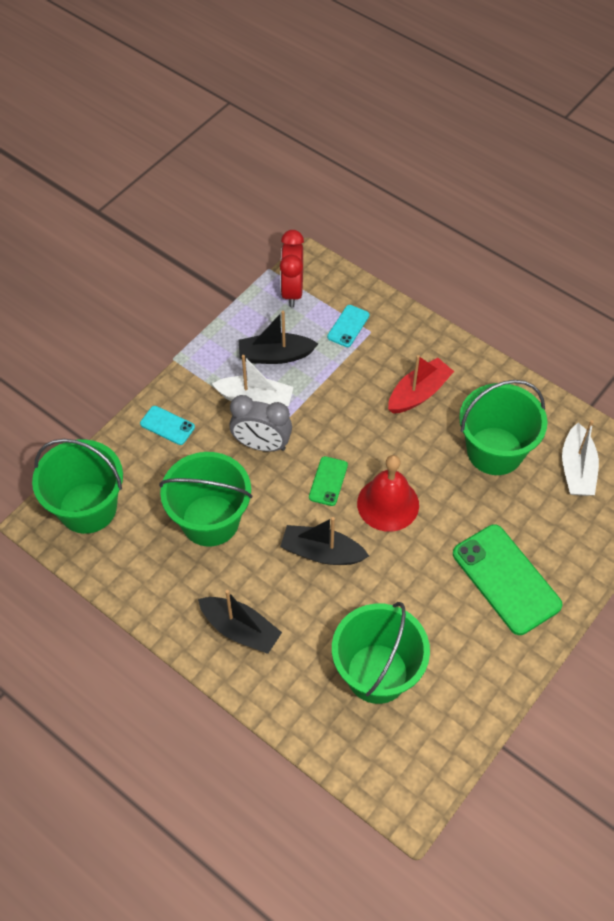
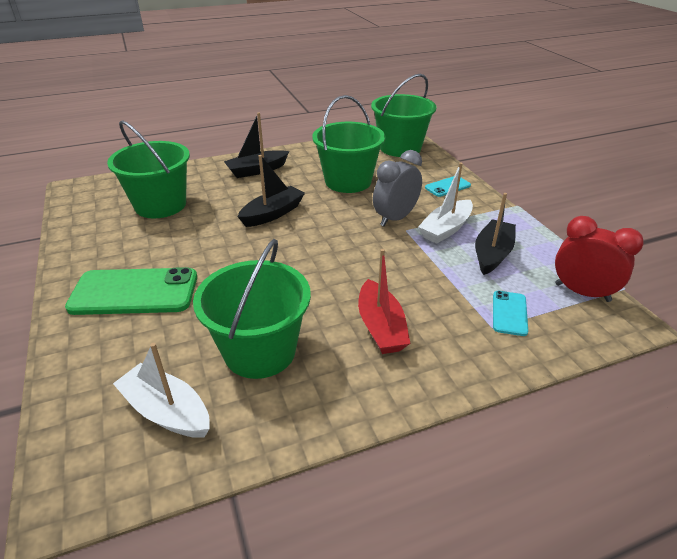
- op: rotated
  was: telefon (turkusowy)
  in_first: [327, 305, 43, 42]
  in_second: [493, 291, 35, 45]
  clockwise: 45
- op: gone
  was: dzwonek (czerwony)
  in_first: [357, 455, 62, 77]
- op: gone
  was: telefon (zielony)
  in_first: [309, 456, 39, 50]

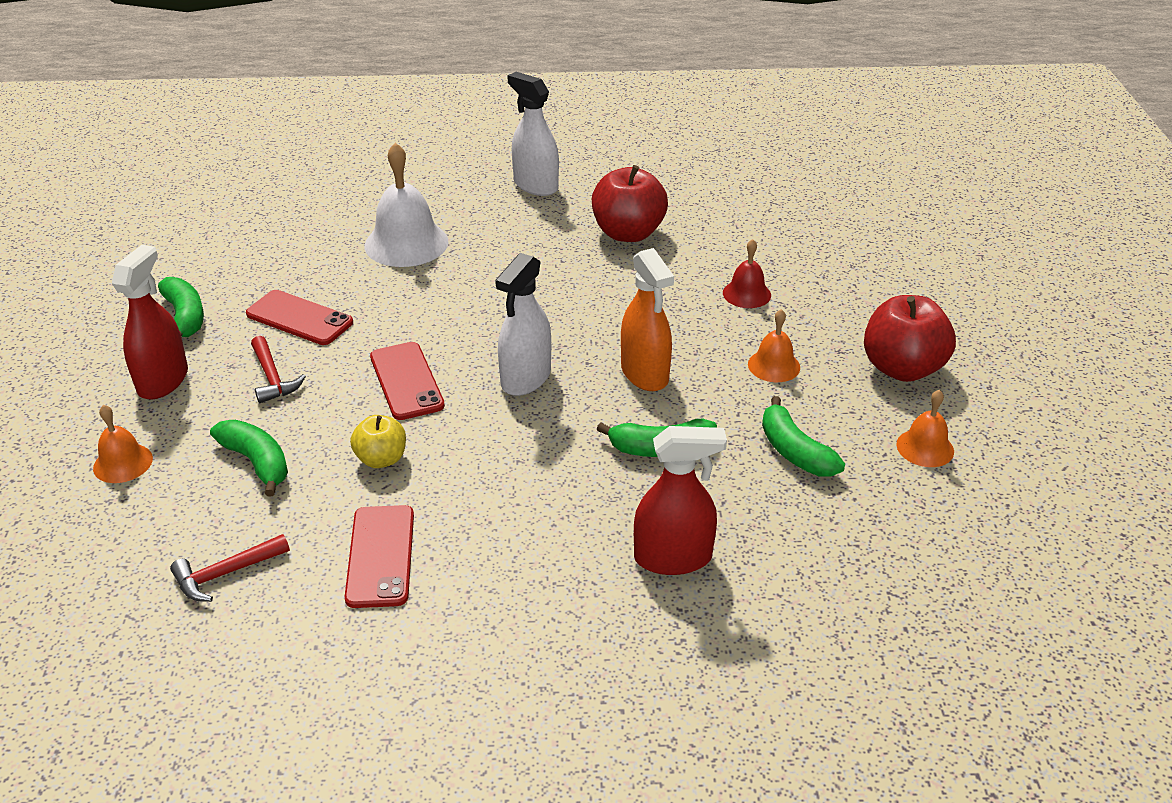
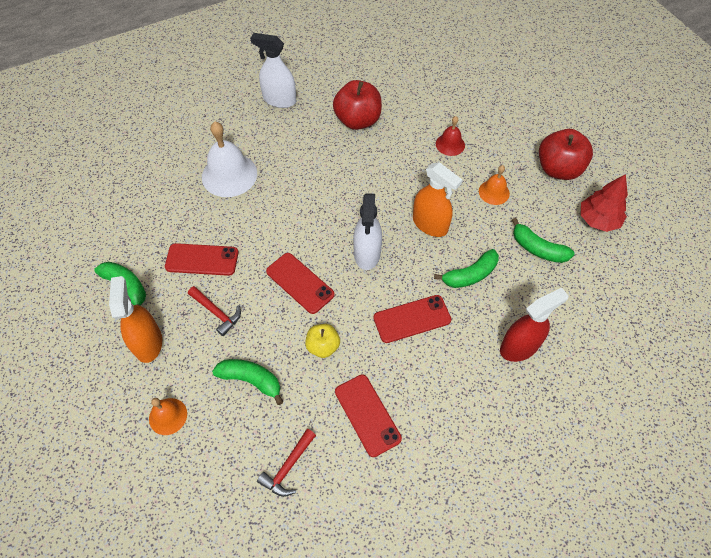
- op: repainted
  was: spryskiwacz (czerwony)
  now: spryskiwacz (pomarańczowy)
  in_first: [112, 245, 76, 154]
  in_second: [109, 276, 53, 87]
- op: swapped
  was: dzwonek (pomarańczowy)
  now: drzewko (czerwony)
  in_first: [896, 389, 58, 78]
  in_second: [580, 174, 48, 58]
- op: new
  now: telefon (czerwony)
  in_second: [373, 295, 78, 48]

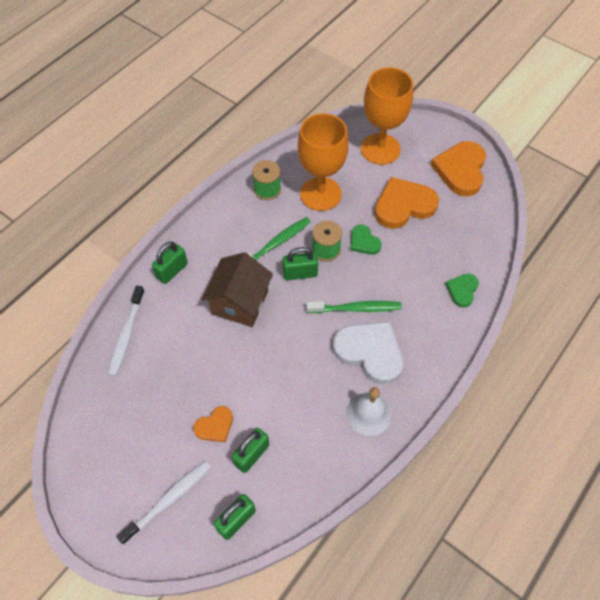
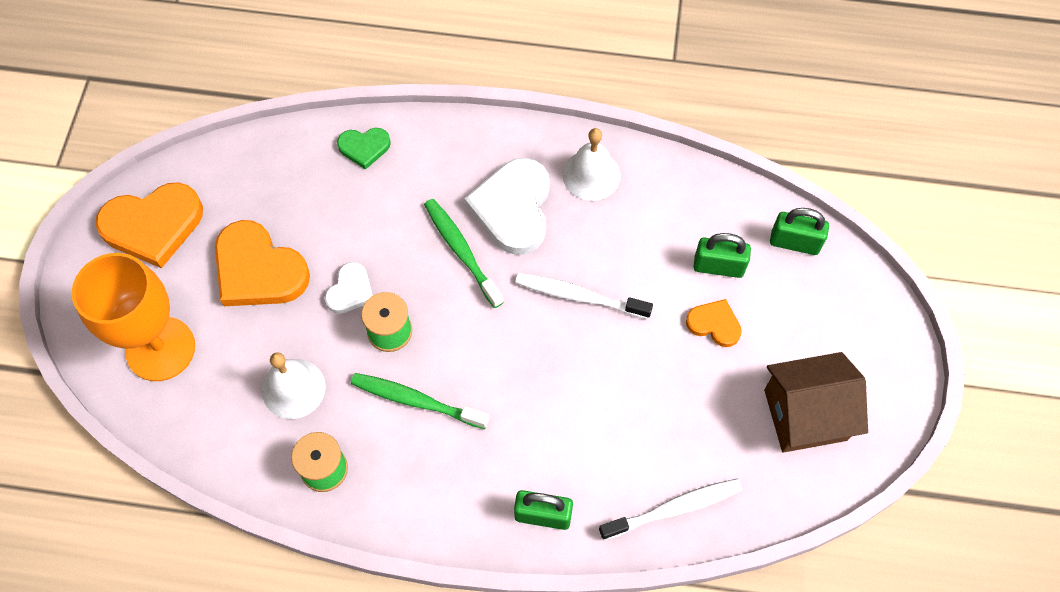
- op: swapped
  was: kielich (pomarańczowy)
  now: dzwonek (biały)
  in_first: [298, 113, 50, 98]
  in_second: [262, 352, 64, 67]
- op: repainted
  was: serce (zielony)
  now: serce (biały)
  in_first: [350, 225, 32, 30]
  in_second: [325, 262, 48, 52]
- op: gone
  was: kłódka (zielony)
  in_first: [282, 247, 36, 33]
- op: shifted
  was: domek (brązowy)
  in_first: [201, 252, 72, 75]
  in_second: [764, 352, 104, 101]
- op: shifted
  was: szczoteczka do zębów (biały)
  in_first: [116, 461, 95, 84]
  in_second: [515, 273, 138, 46]

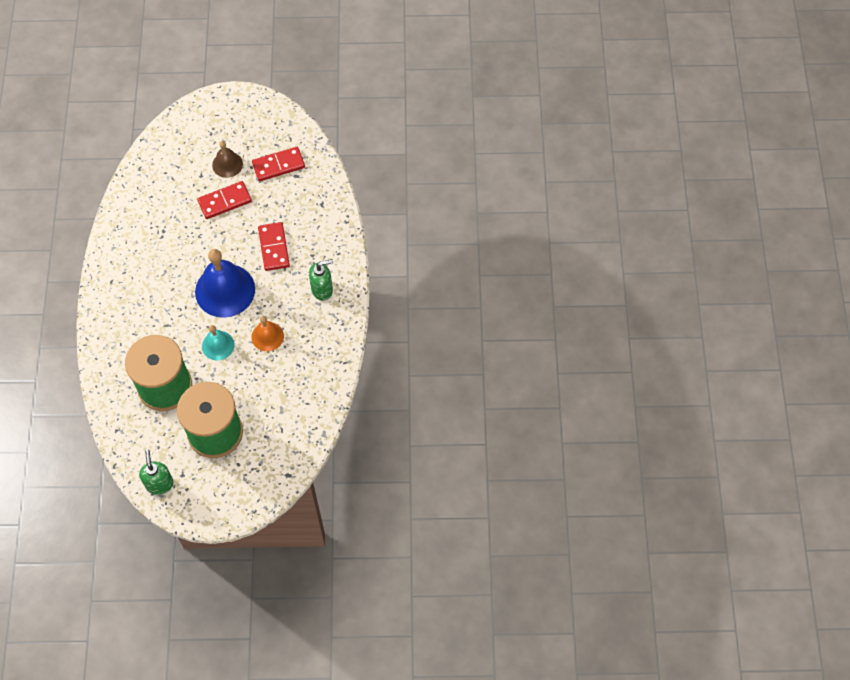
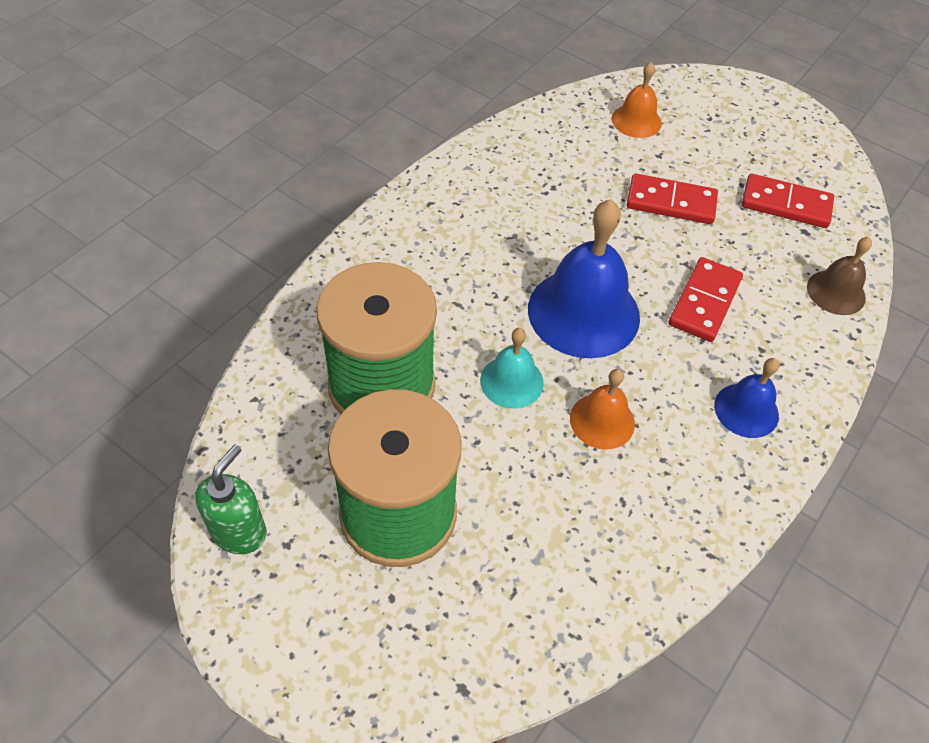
- op: shifted
  was: dzwonek (brązowy)
  in_first: [212, 141, 31, 37]
  in_second: [807, 237, 65, 78]
- op: swapped
  was: dozownik mydła (zielony)
  now: dzwonek (niebieski)
  in_first: [309, 259, 24, 42]
  in_second: [714, 358, 65, 80]
- op: new
  now: dzwonek (pomarańczowy)
  in_second: [612, 62, 50, 76]

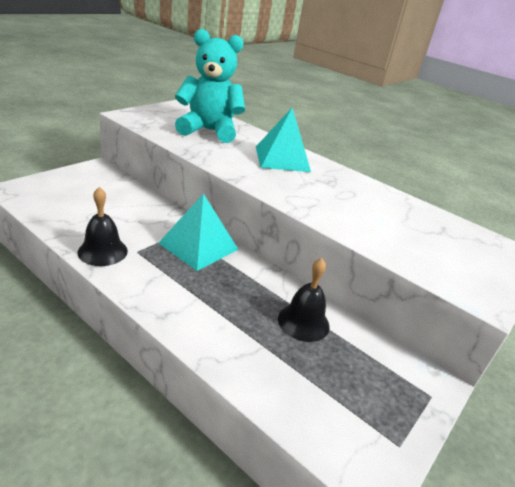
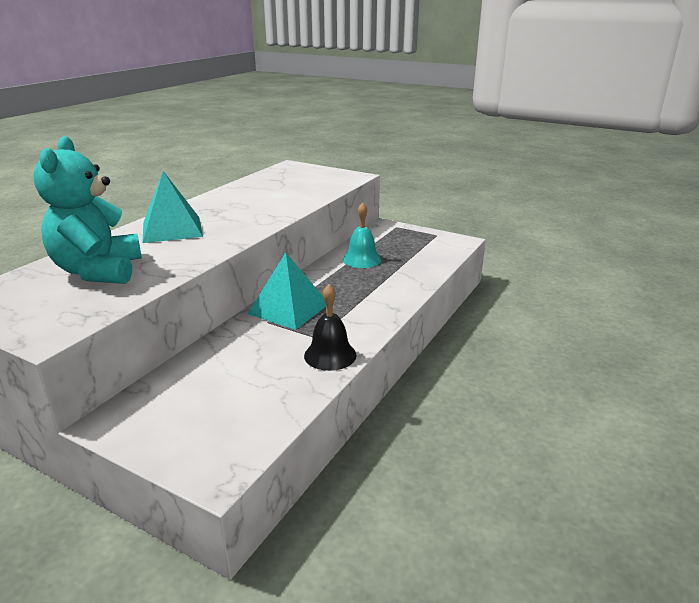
- op: repainted
  was: dzwonek (czarny)
  now: dzwonek (turkusowy)
  in_first: [278, 258, 52, 84]
  in_second: [343, 203, 38, 65]

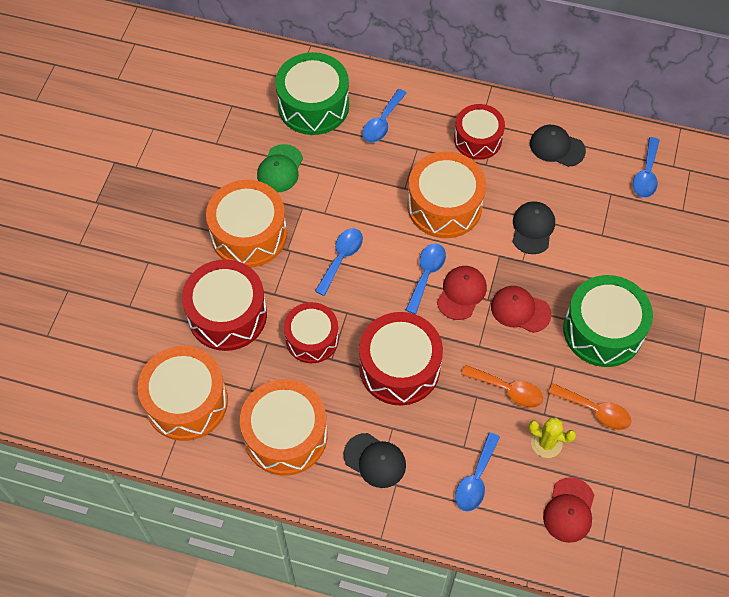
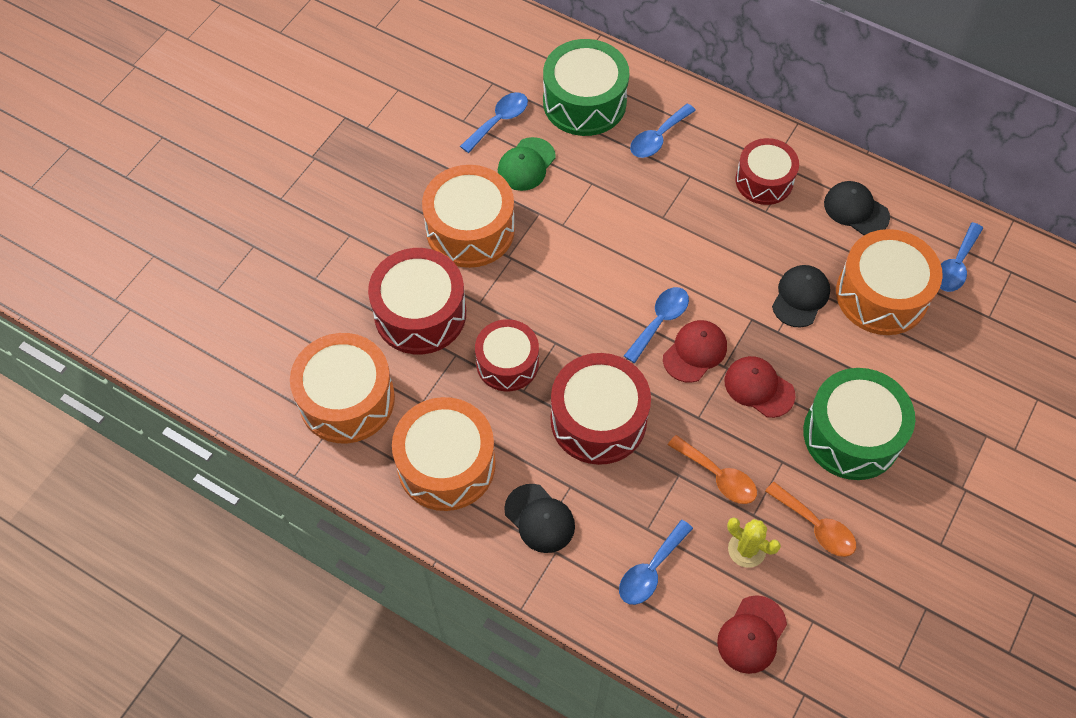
- op: shifted
  was: bęben (pomarańczowy)
  in_first: [407, 152, 79, 86]
  in_second: [836, 229, 107, 106]
- op: shifted
  was: łyżka (niebieski)
  in_first: [315, 228, 48, 68]
  in_second: [460, 92, 68, 61]

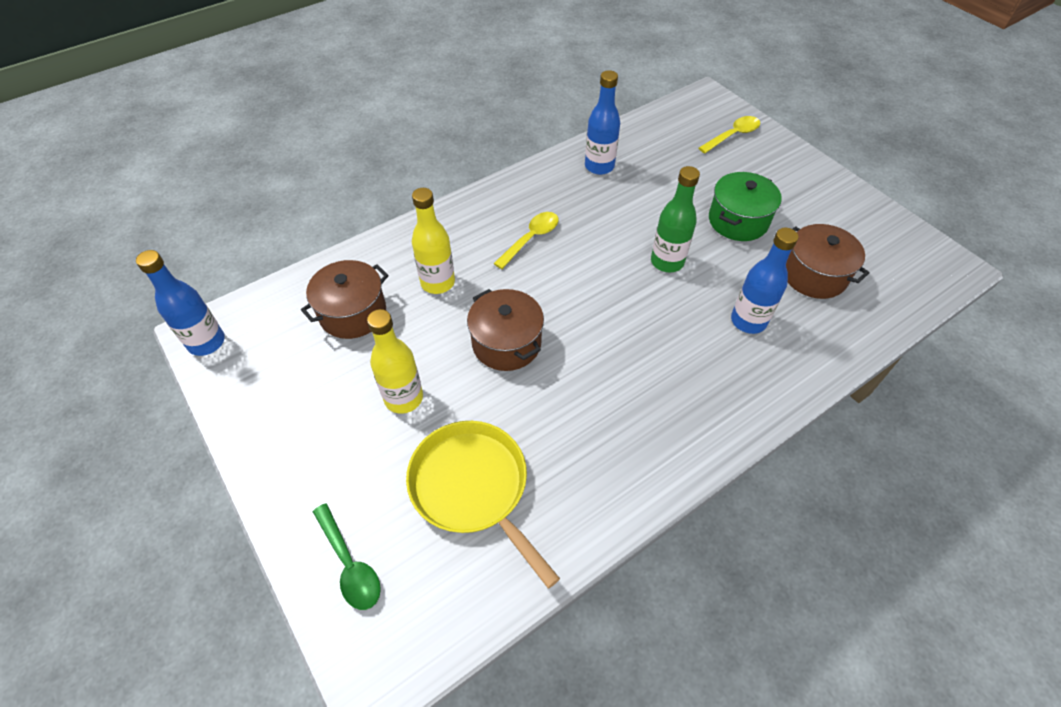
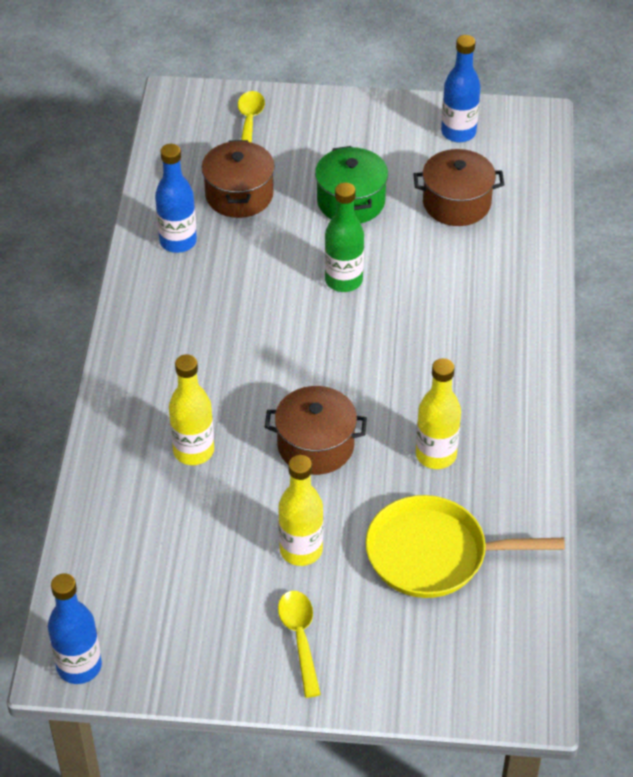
- op: shifted
  was: łyżka (żółty)
  in_first: [493, 212, 66, 57]
  in_second: [278, 591, 43, 107]
- op: shifted
  was: butelka (niebieski)
  in_first: [731, 228, 67, 106]
  in_second: [441, 35, 40, 107]
- op: shifted
  was: garnek (brązowy)
  in_first: [301, 260, 88, 79]
  in_second: [202, 140, 73, 78]
- op: gone
  was: łyżka (zielony)
  in_first: [313, 503, 68, 107]
- op: new
  now: butelka (żółty)
  in_second: [416, 358, 45, 111]

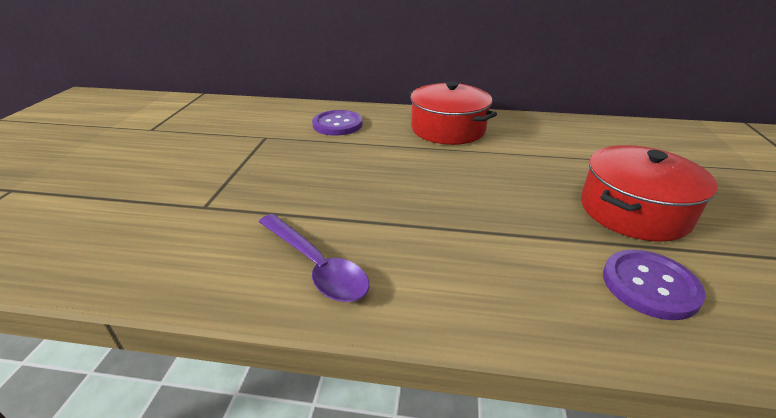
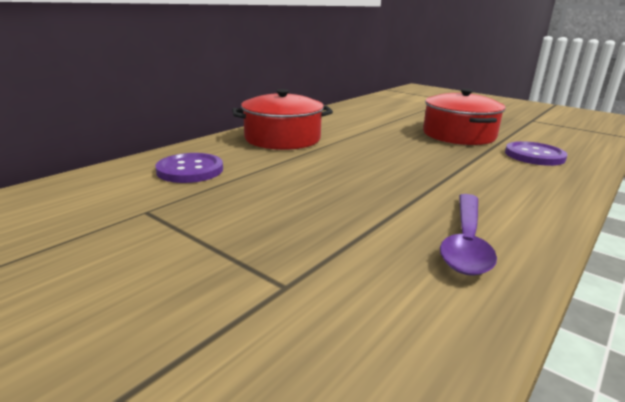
- op: rotated
  was: łyżka (fioletowy)
  in_first: [259, 214, 111, 88]
  in_second: [440, 194, 57, 82]
  clockwise: 120

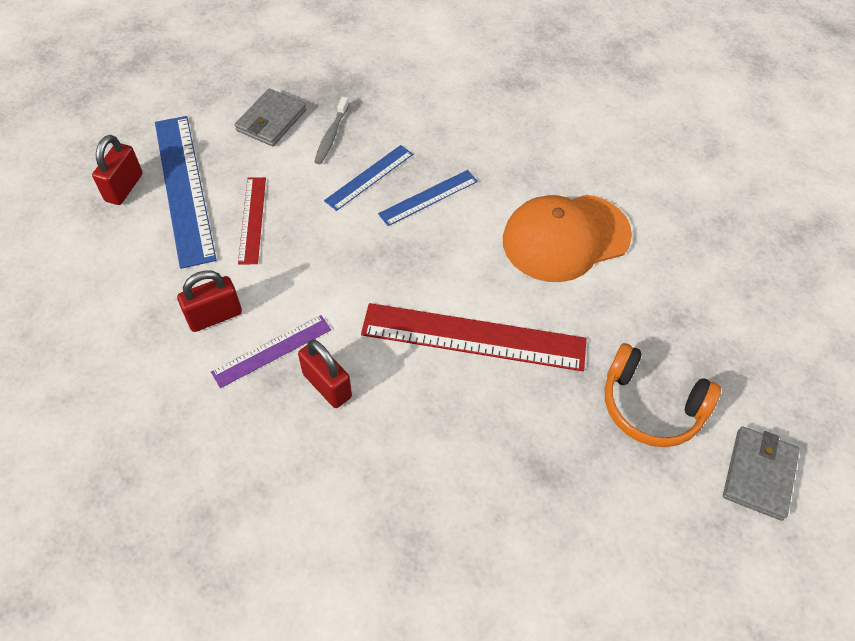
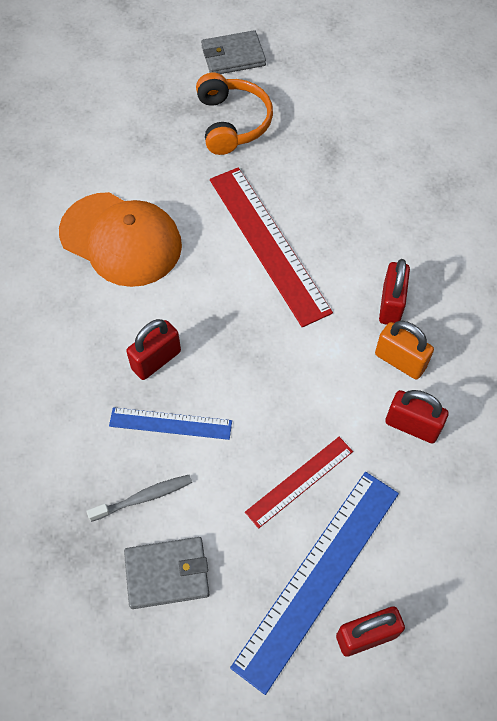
- op: swapped
  was: linijka (niebieski)
  now: kłódka (czerwony)
  in_first: [378, 170, 100, 56]
  in_second: [126, 319, 55, 61]
- op: swapped
  was: linijka (fioletowy)
  now: kłódka (pomarańczowy)
  in_first: [211, 315, 120, 73]
  in_second: [375, 321, 59, 58]

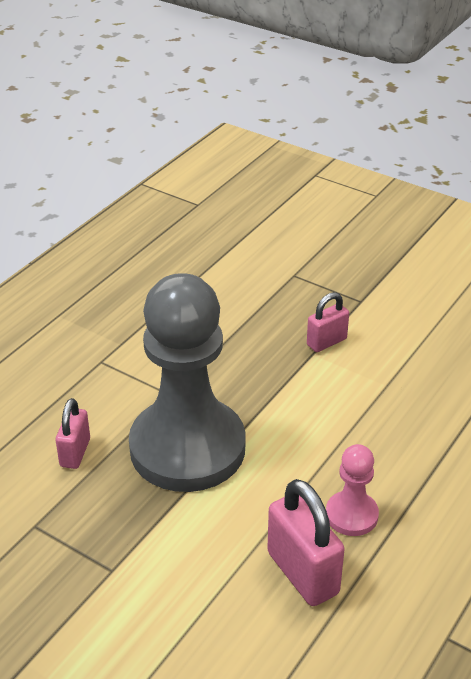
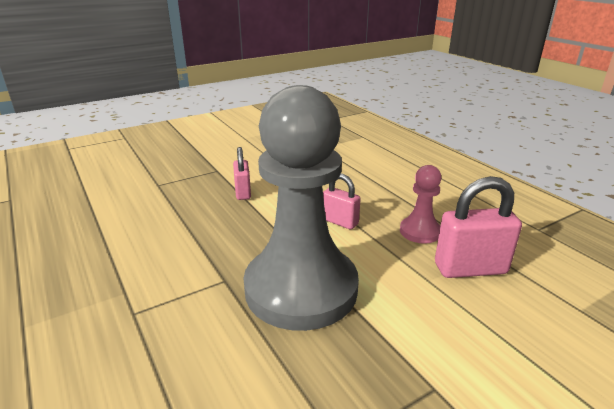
- op: shifted
  was: kłódka (różowy)
  in_first: [56, 398, 34, 71]
  in_second: [323, 173, 37, 56]

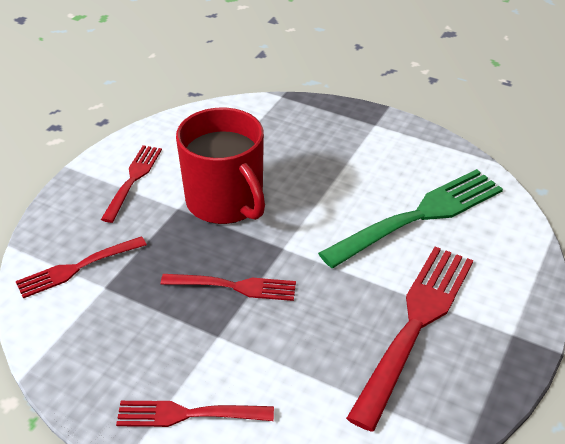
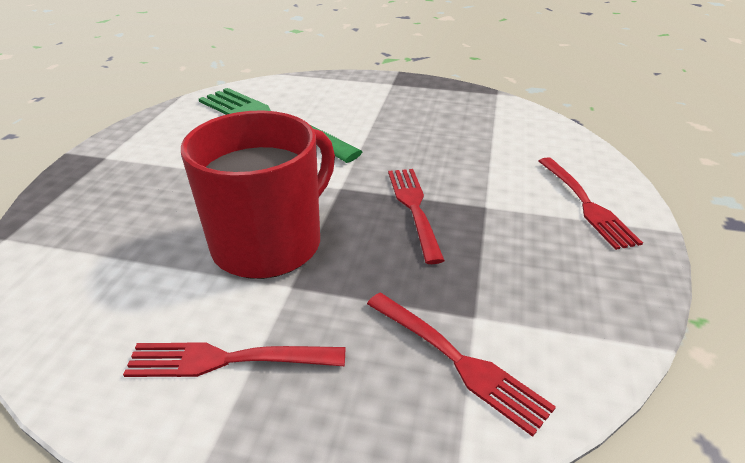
- op: gone
  was: widelec (czerwony)
  in_first: [346, 247, 127, 185]

